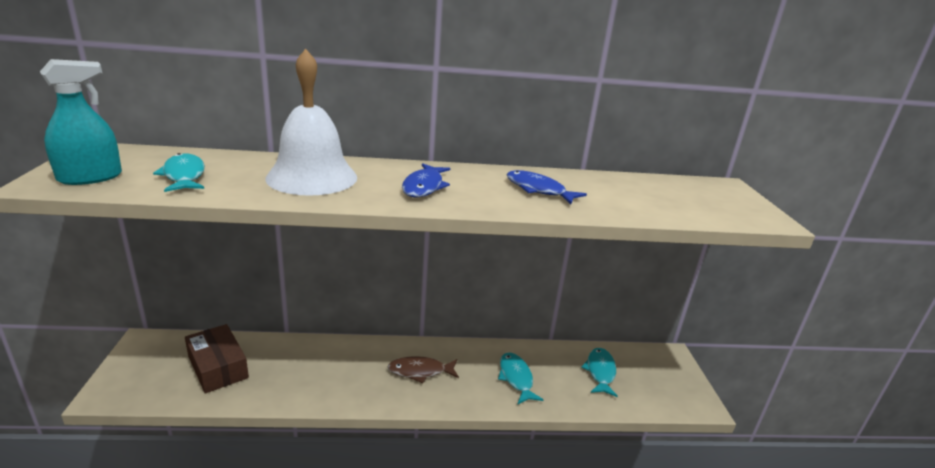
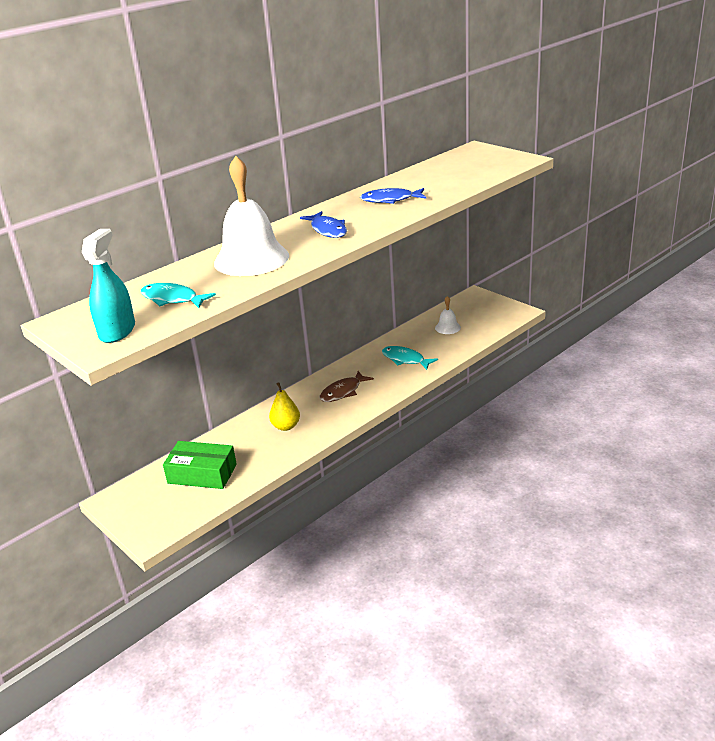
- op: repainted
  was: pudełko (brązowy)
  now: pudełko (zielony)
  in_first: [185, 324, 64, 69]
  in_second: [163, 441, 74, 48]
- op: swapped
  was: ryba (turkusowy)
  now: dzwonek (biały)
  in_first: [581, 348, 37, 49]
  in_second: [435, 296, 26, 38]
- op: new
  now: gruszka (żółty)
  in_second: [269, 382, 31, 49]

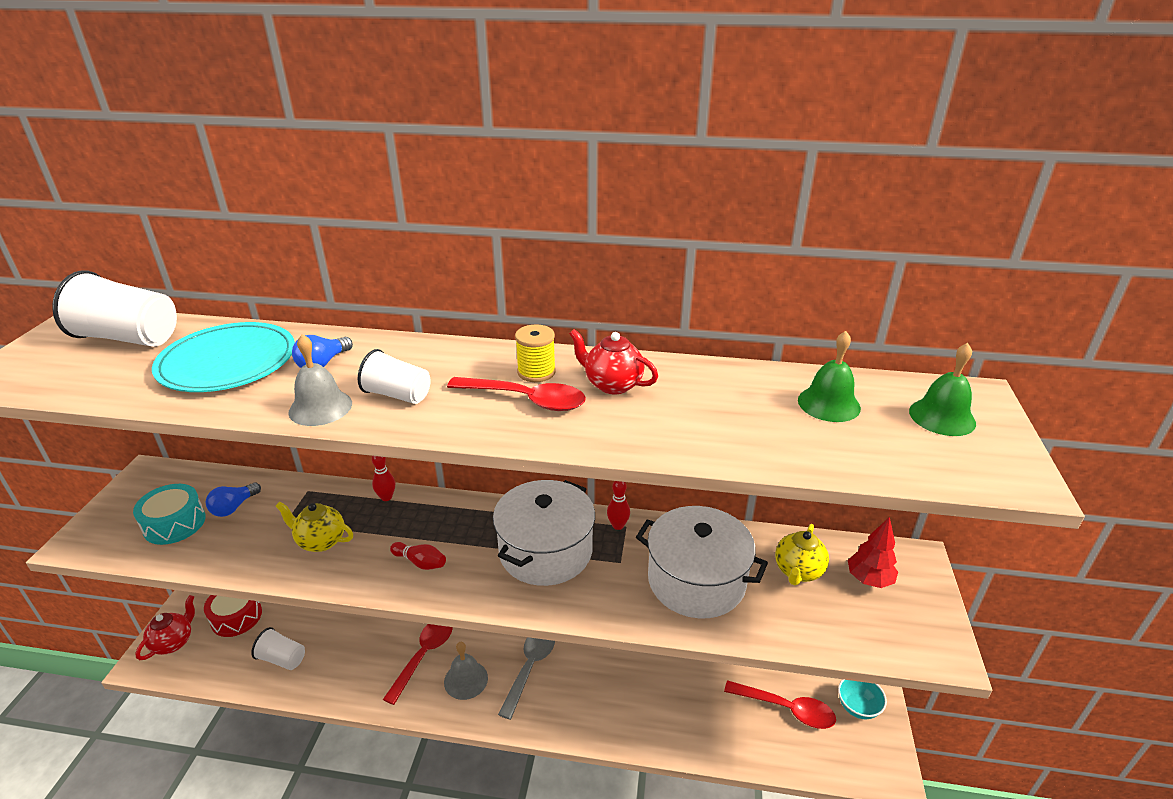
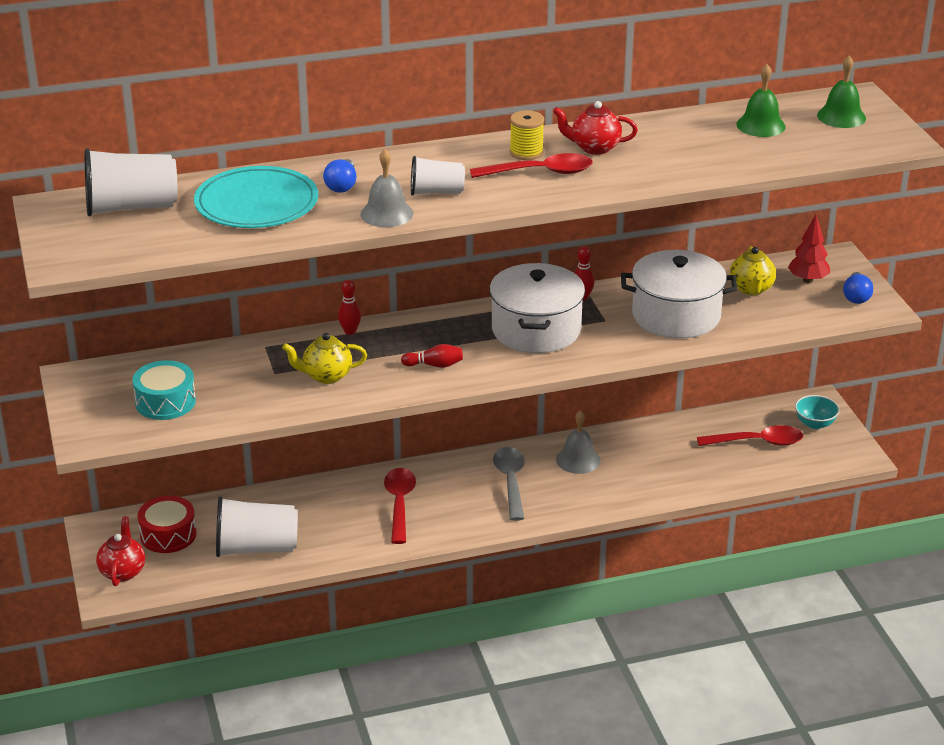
- op: shifted
  was: żarówka (niebieski)
  in_first: [206, 482, 55, 35]
  in_second: [843, 272, 30, 32]
- op: scaled
  was: szklanka (biały)
  in_first: [251, 627, 54, 43]
  in_second: [216, 496, 82, 61]
  ratio: 1.68
- op: shifted
  was: dzwonek (szary)
  in_first: [444, 642, 44, 58]
  in_second: [556, 410, 45, 64]

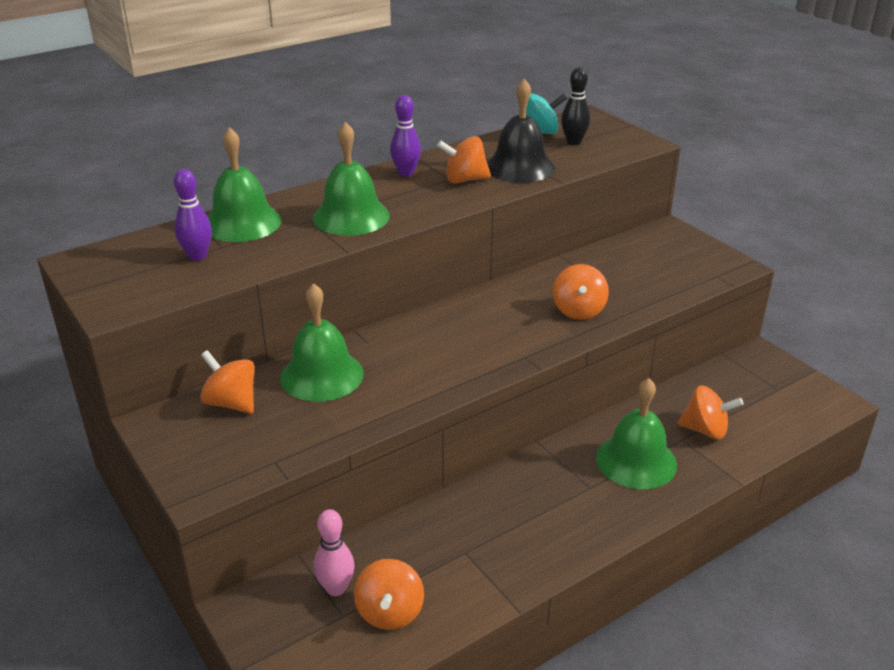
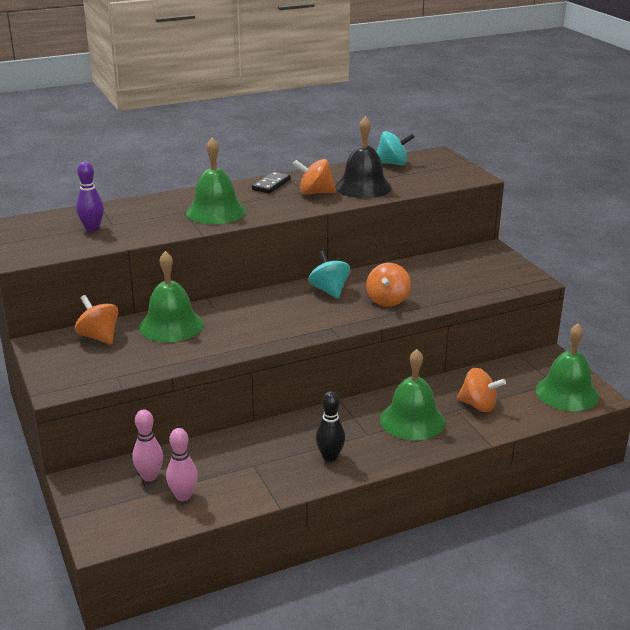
- op: shifted
  was: kręgiel (czarny)
  in_first: [561, 68, 29, 77]
  in_second: [316, 391, 29, 71]
- op: swapped
  was: kręgiel (fioletowy)
  now: kostka domina (czarny)
  in_first: [390, 95, 31, 81]
  in_second: [252, 172, 39, 22]
- op: shifted
  was: dzwonek (zielony)
  in_first: [208, 127, 74, 115]
  in_second: [535, 324, 64, 87]
- op: swapped
  was: bączek (pomarańczowy)
  now: kręgiel (różowy)
  in_first: [354, 559, 70, 71]
  in_second: [166, 428, 32, 73]
- op: new
  now: bączek (turkusowy)
  in_second: [308, 250, 42, 49]

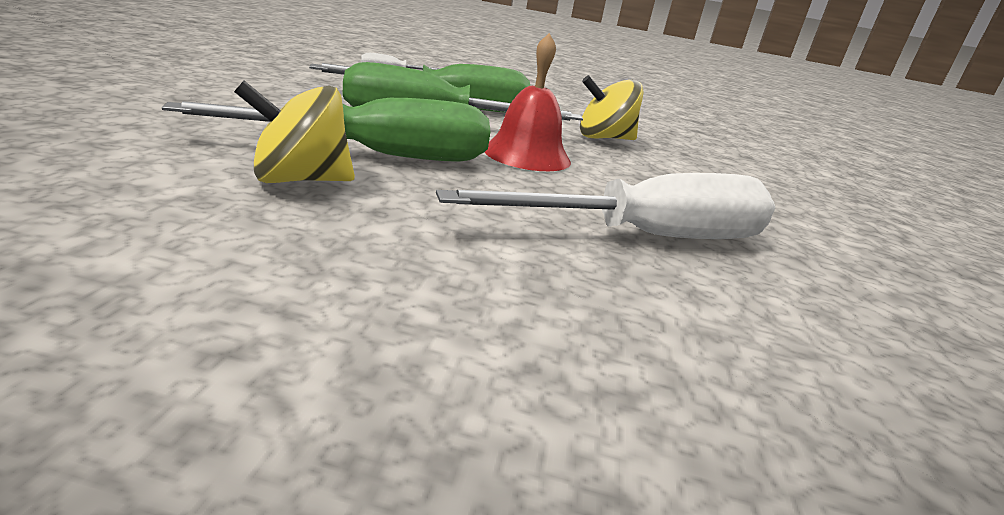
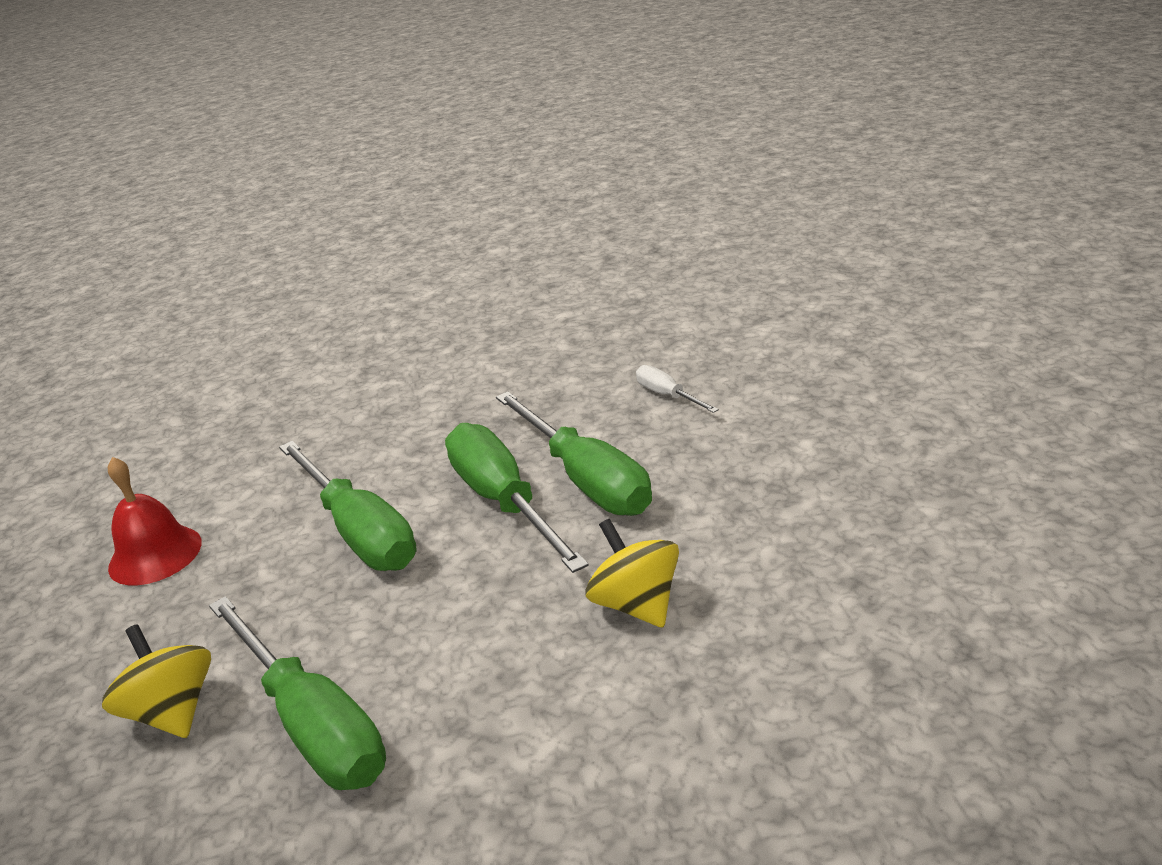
- op: shifted
  was: dzwonek (czerwony)
  in_first: [484, 33, 87, 138]
  in_second: [108, 457, 94, 128]
- op: shifted
  was: bączek (żółty)
  in_first: [234, 81, 121, 102]
  in_second: [102, 624, 109, 114]
- op: repainted
  was: śrubokręt (biały)
  now: śrubokręt (zielony)
  in_first: [436, 173, 339, 66]
  in_second: [209, 596, 177, 194]

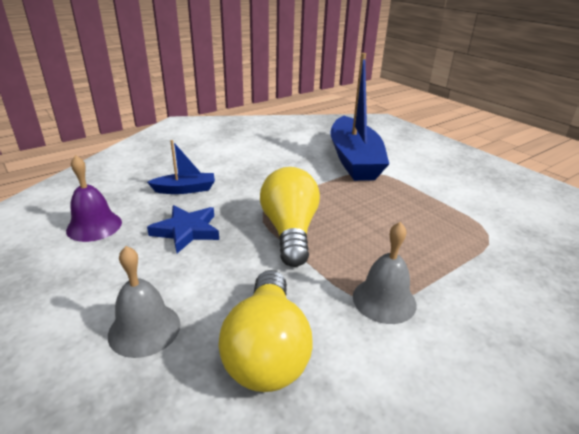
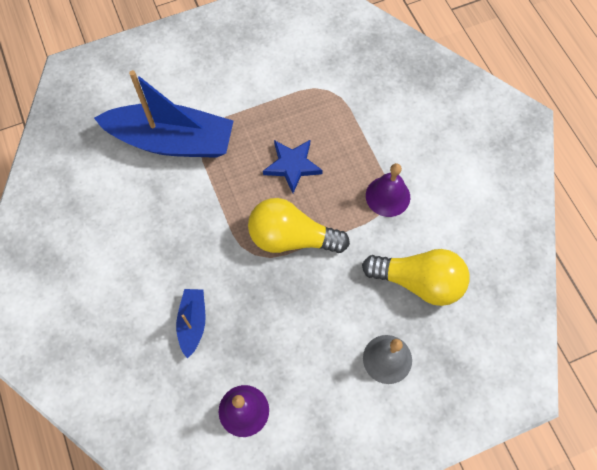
- op: shifted
  was: gwiazda (niebieski)
  in_first: [147, 205, 72, 48]
  in_second: [263, 140, 60, 53]
- op: repainted
  was: dzwonek (szary)
  now: dzwonek (fioletowy)
  in_first: [353, 222, 64, 102]
  in_second: [366, 163, 44, 54]

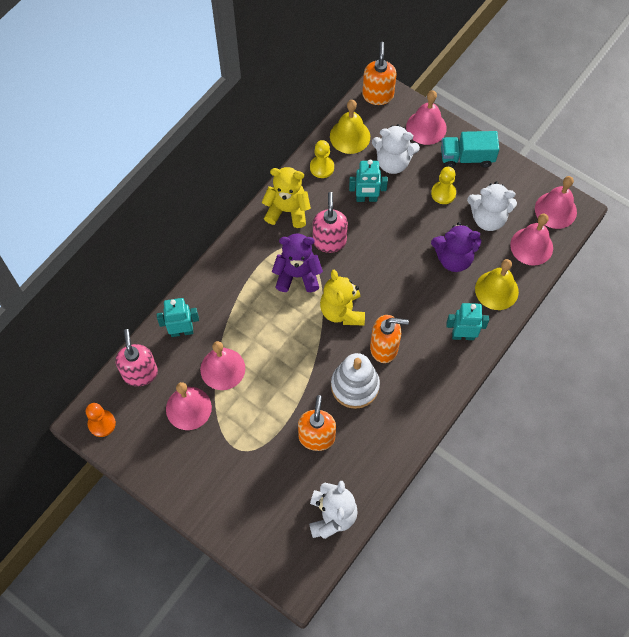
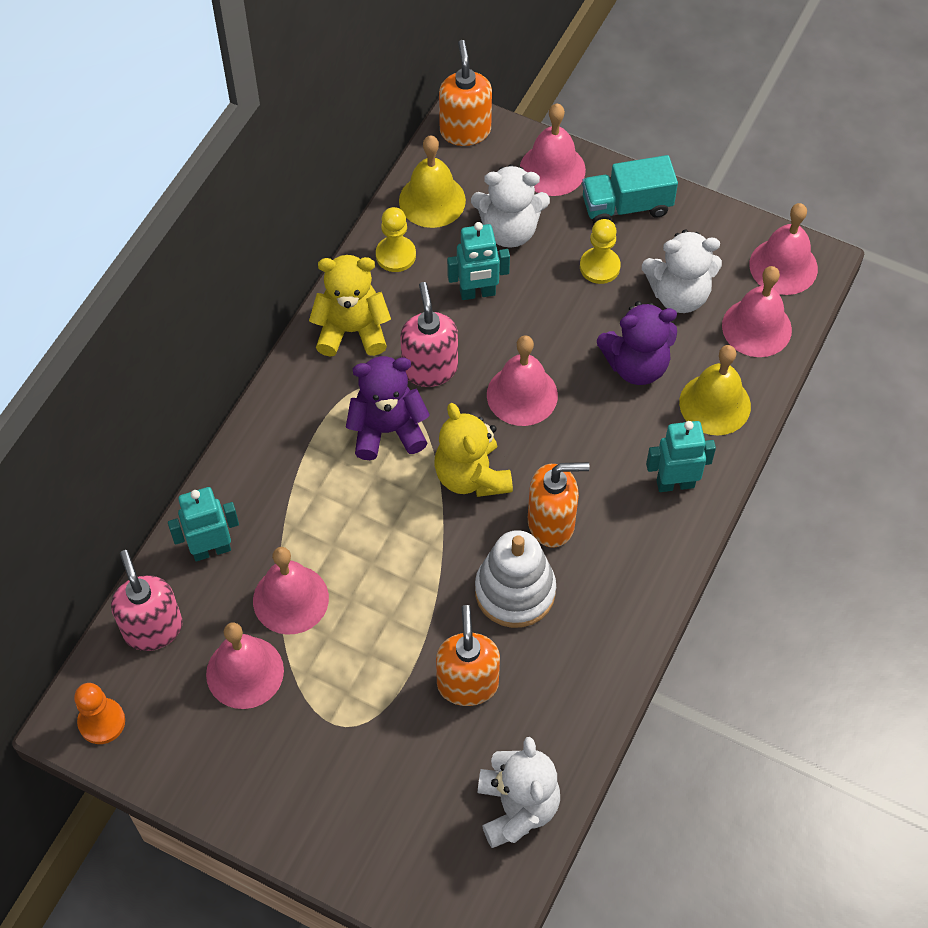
- op: new
  now: dzwonek (różowy)
  in_second: [487, 335, 71, 91]

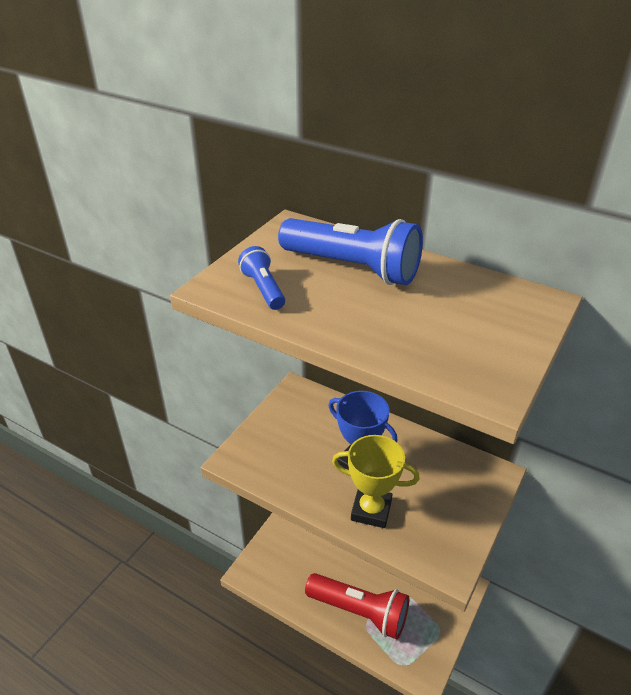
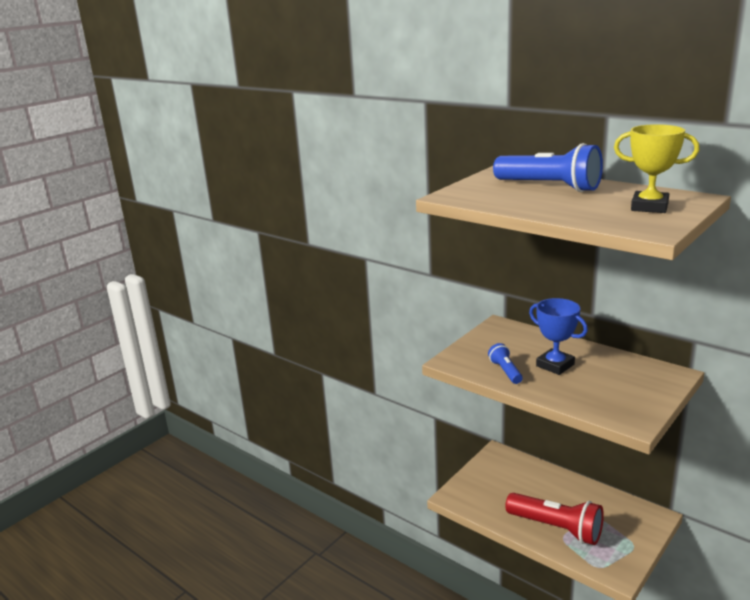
- op: shifted
  was: latarka (niebieski)
  in_first: [238, 246, 47, 64]
  in_second: [488, 343, 35, 41]
- op: shifted
  was: puchar (żółty)
  in_first: [332, 435, 88, 93]
  in_second: [614, 124, 85, 89]

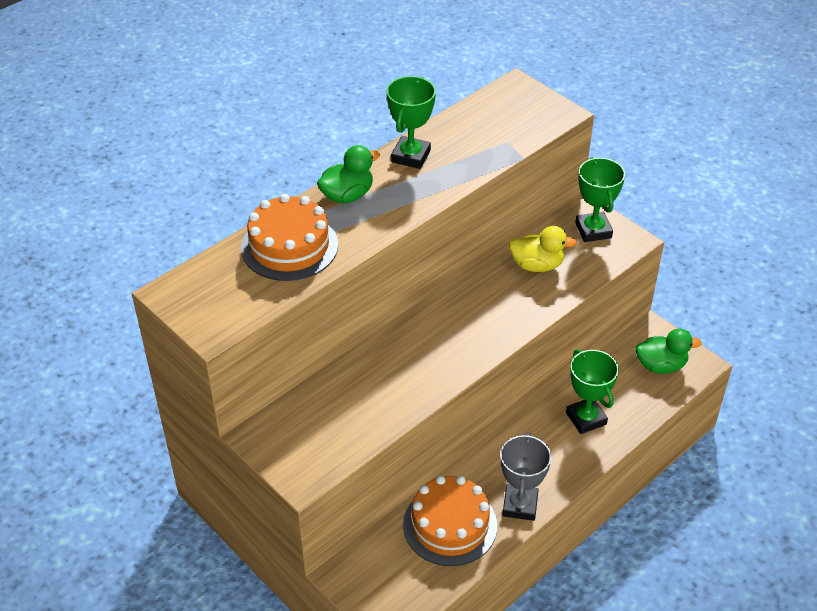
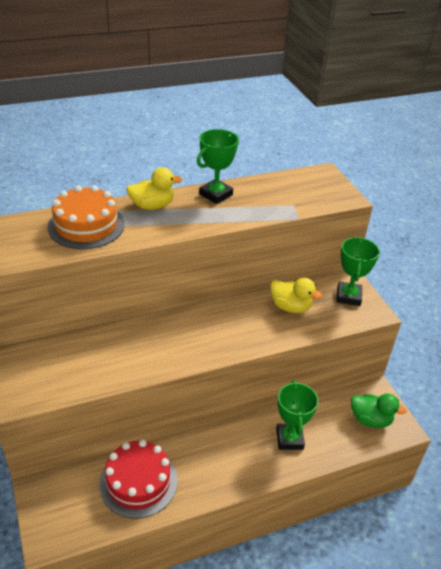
- op: repainted
  was: kaczka (zielony)
  now: kaczka (żółty)
  in_first: [317, 145, 63, 59]
  in_second: [126, 167, 56, 43]
- op: gone
  was: puchar (szary)
  in_first: [501, 432, 50, 89]
- op: repainted
  was: tort (pomarańczowy)
  now: tort (czerwony)
  in_first: [403, 475, 94, 91]
  in_second: [99, 439, 79, 80]

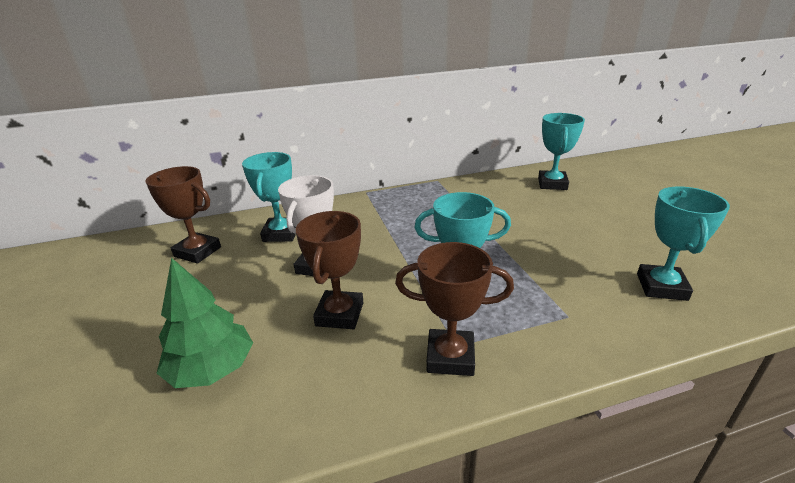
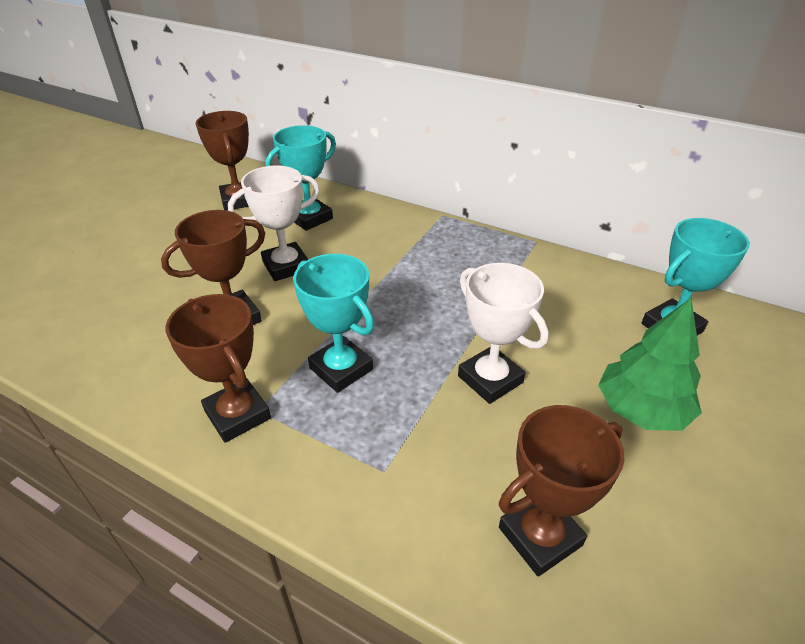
- op: repainted
  was: puchar (turkusowy)
  now: puchar (brązowy)
  in_first: [637, 187, 93, 114]
  in_second: [499, 405, 125, 172]
- op: shifted
  was: drzewko (zielony)
  in_first: [157, 258, 96, 130]
  in_second: [598, 298, 104, 133]
- op: new
  now: puchar (biały)
  in_second: [458, 263, 91, 141]

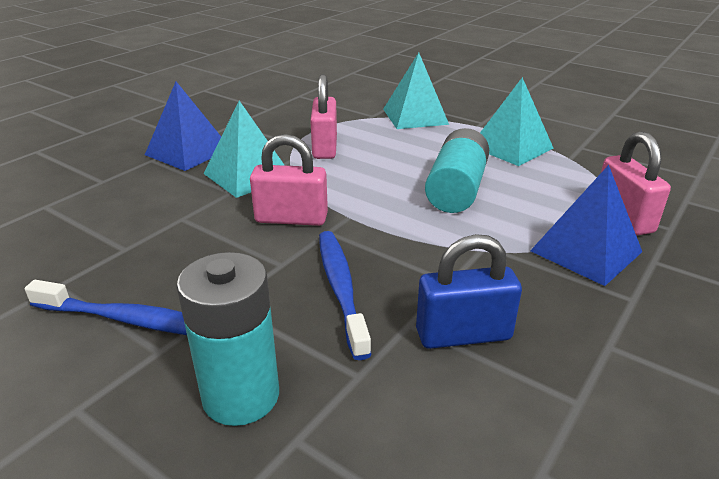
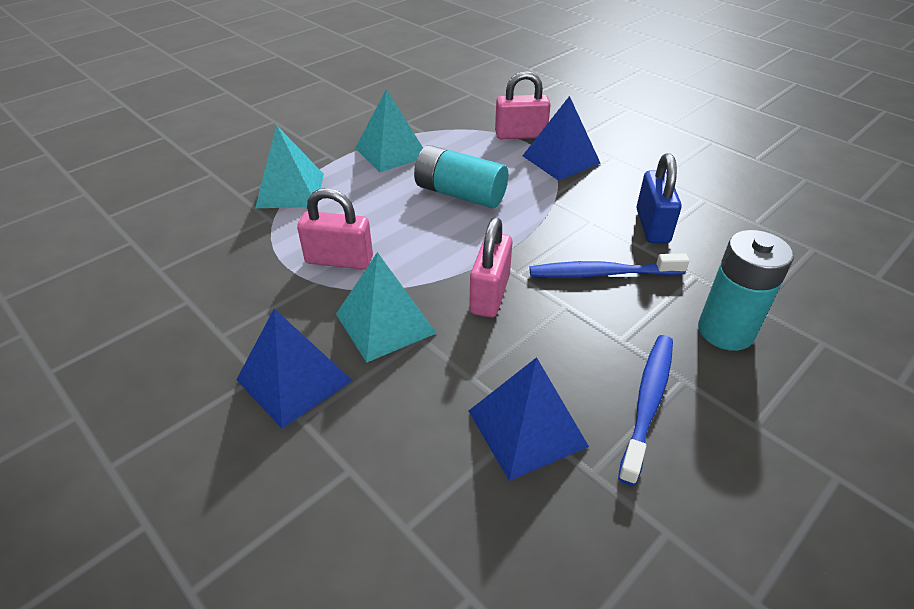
- op: new
  now: piramida (niebieski)
  in_second: [469, 357, 120, 124]

